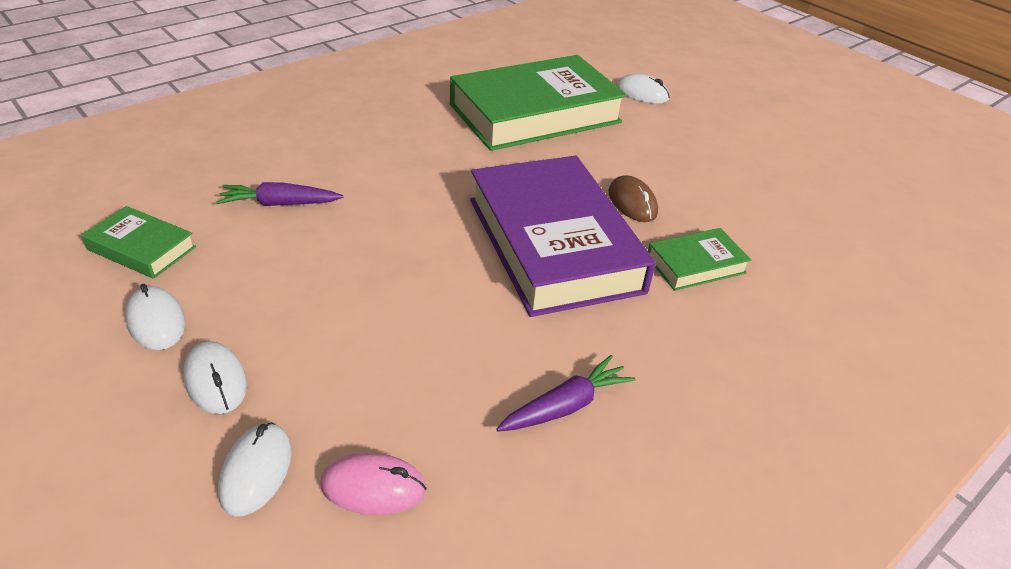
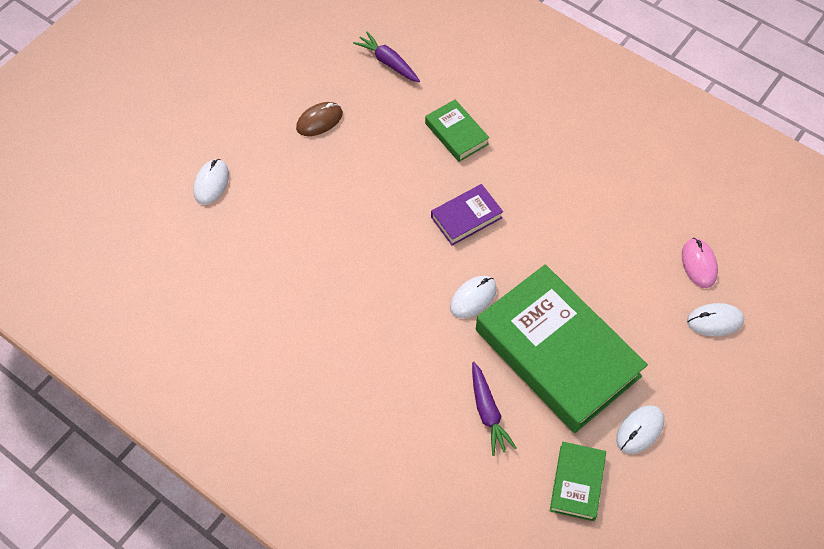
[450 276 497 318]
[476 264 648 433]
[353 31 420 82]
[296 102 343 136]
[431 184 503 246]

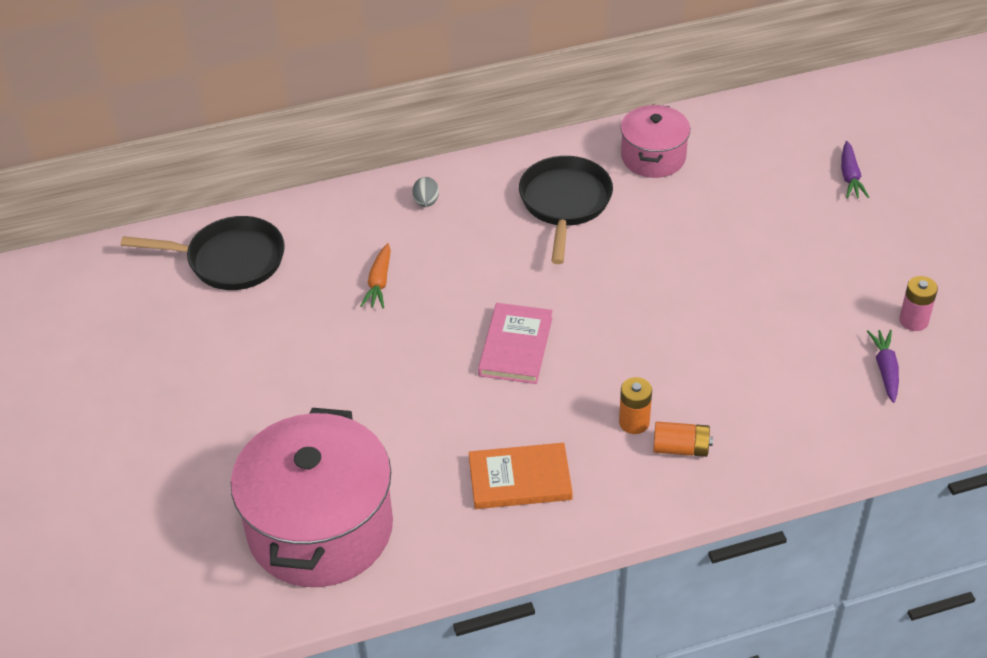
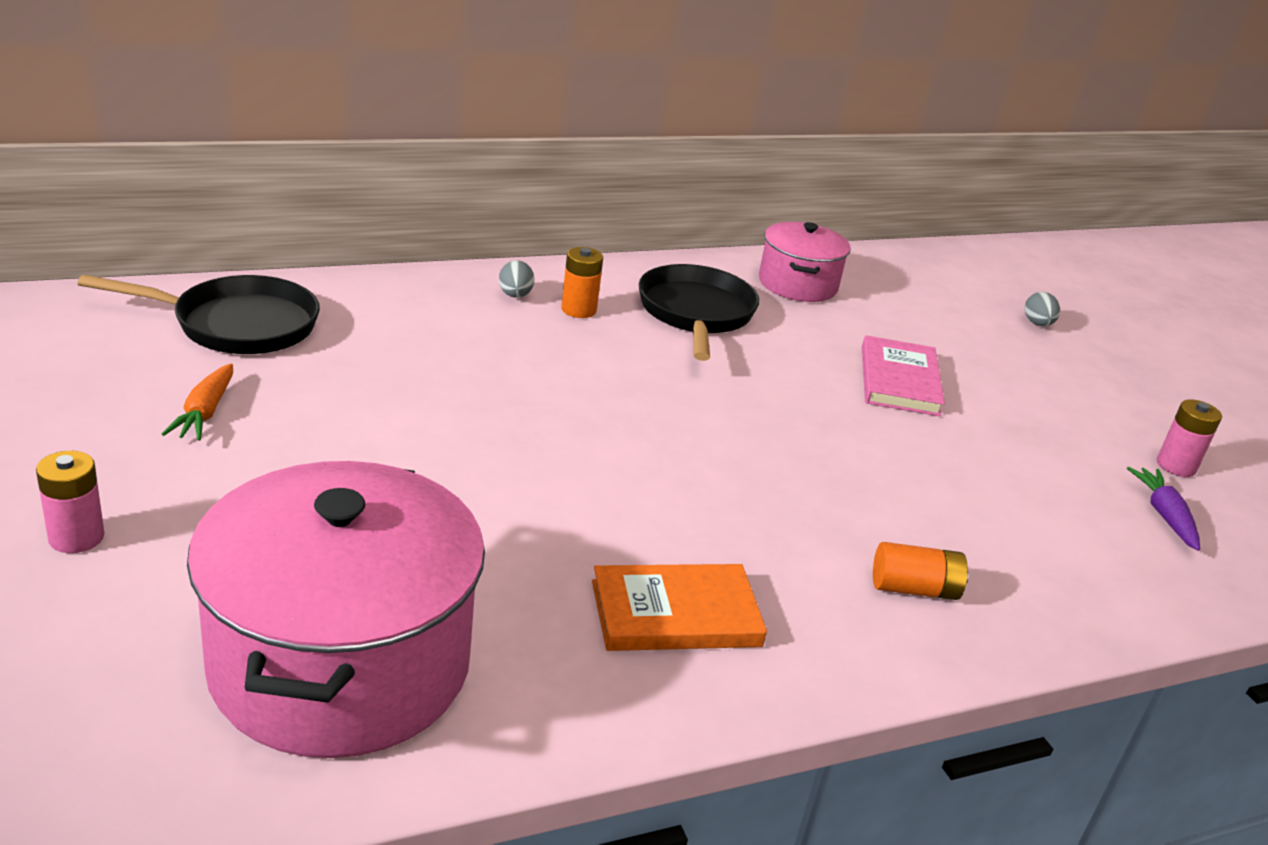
[36 451 105 553]
[162 364 233 441]
[862 335 945 416]
[561 247 603 318]
[1025 292 1060 326]

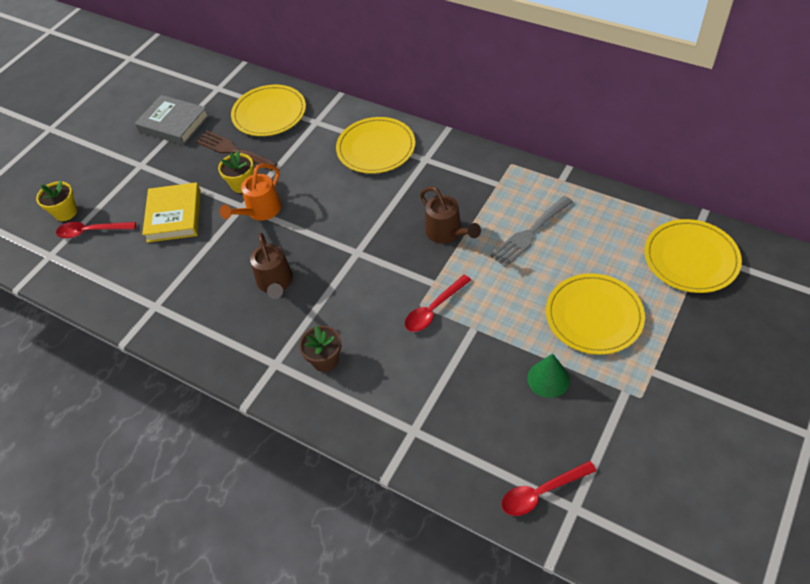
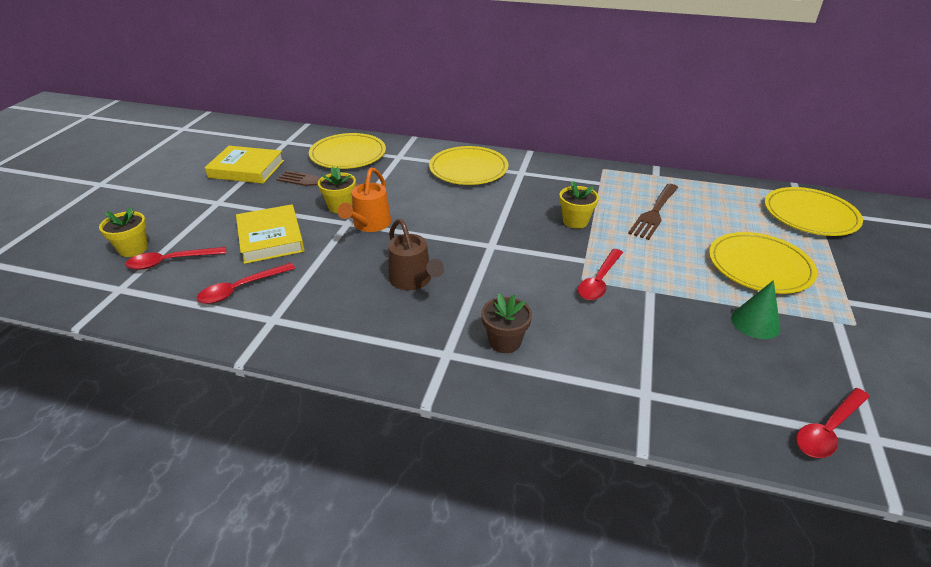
[197 263 295 304]
[559 181 599 229]
[205 146 284 184]
[628 184 678 240]

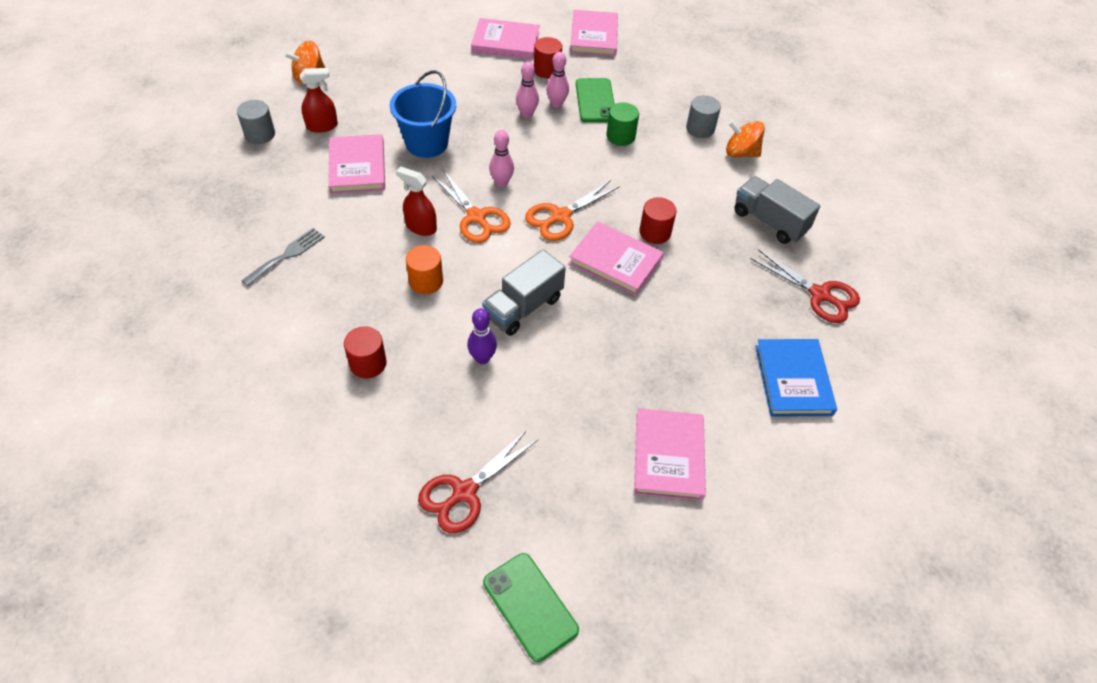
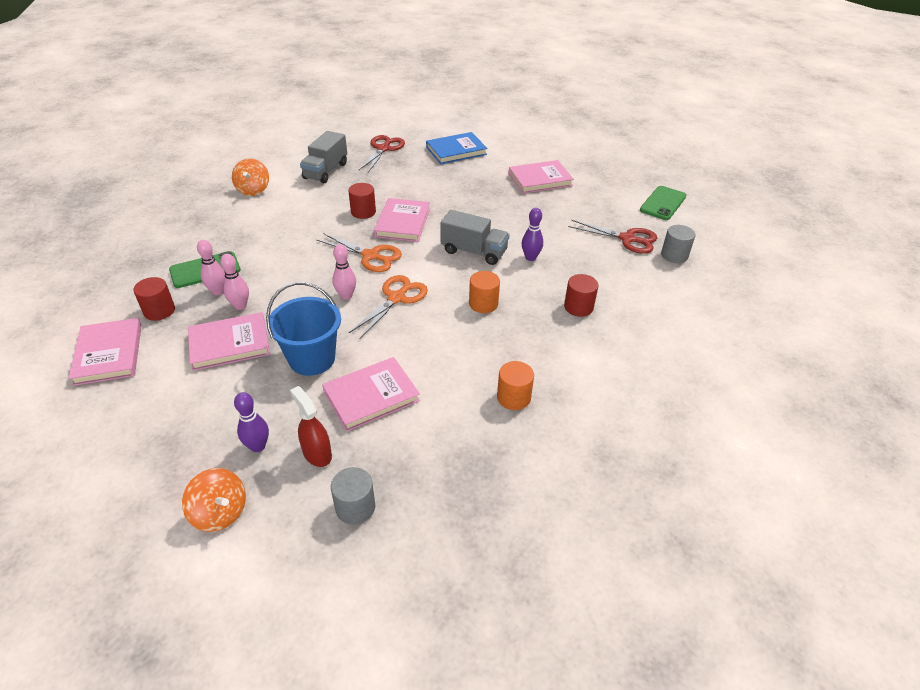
[396 166 437 236] (first image)
[607 102 639 146] (first image)
[234 392 269 452]
[188 312 270 371]
[661 225 695 263]
[497 361 534 410]

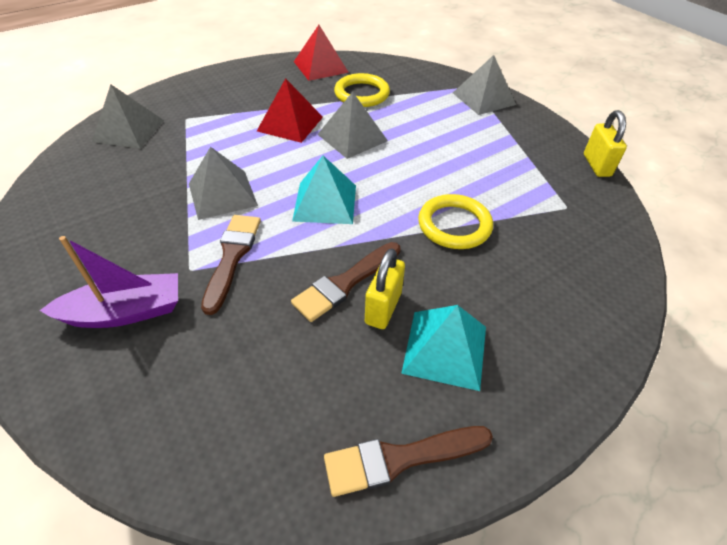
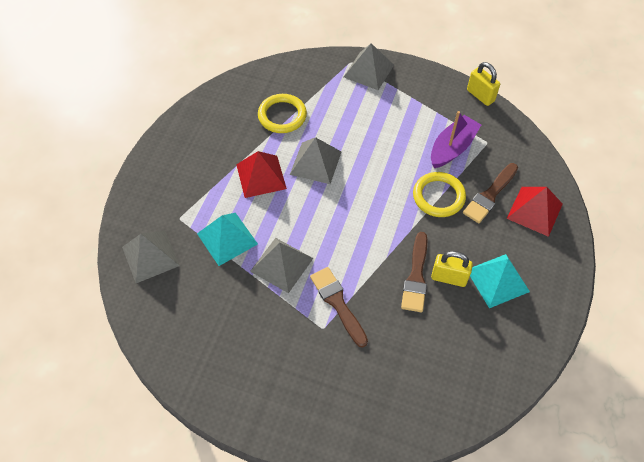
[431 111 481 168]
[197 213 258 266]
[506 187 563 237]
[463 163 518 223]
[431 251 473 287]

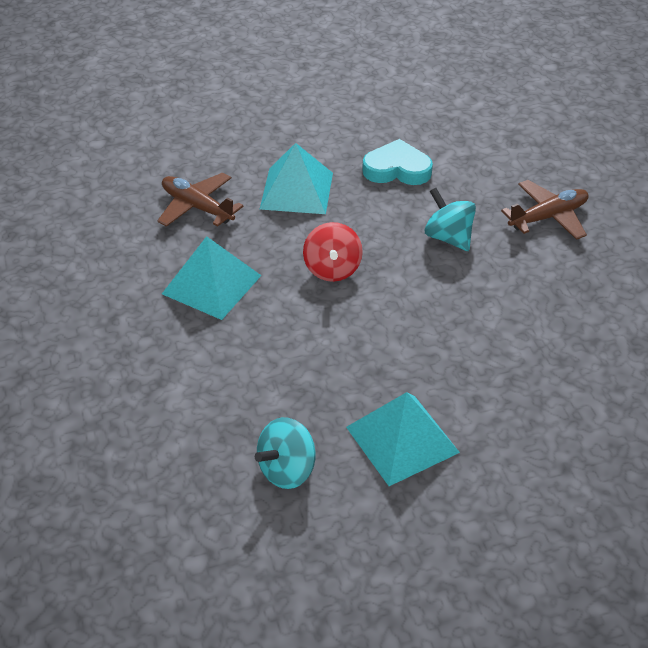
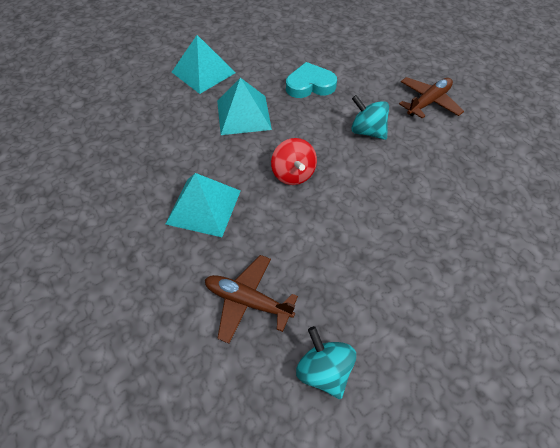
[205 255 298 344]
[172 35 236 94]
[296 326 356 399]

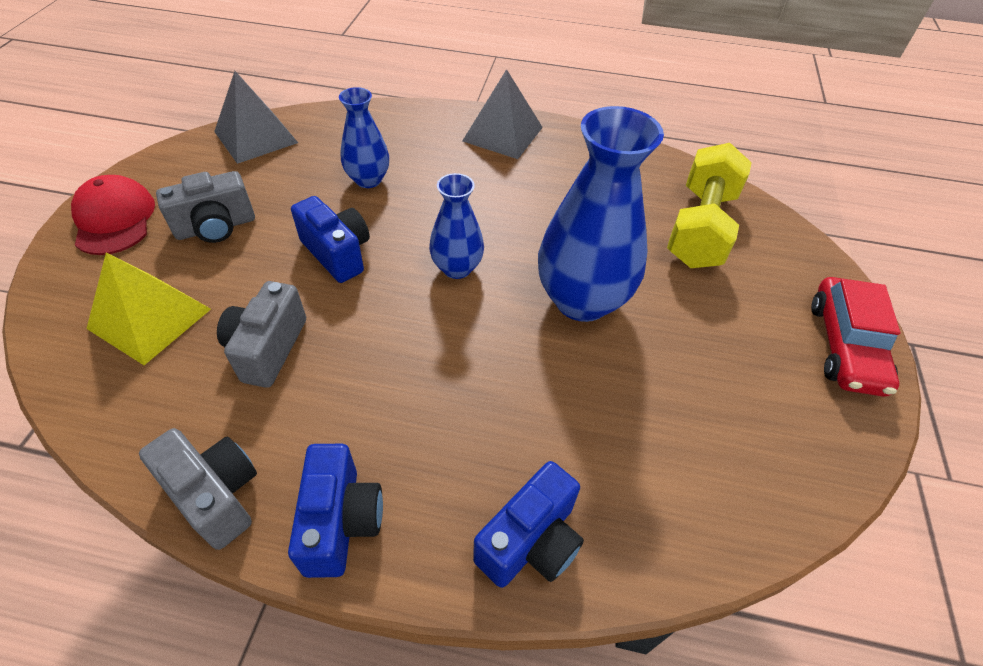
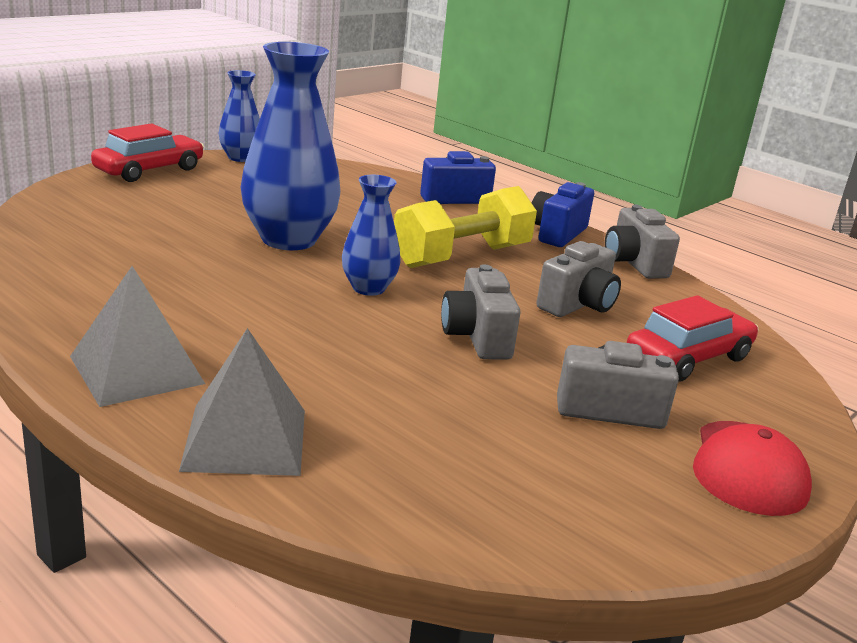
[179 328 305 476]
[219 70 260 162]
[394 186 537 268]
[627 295 759 382]
[441 264 521 359]

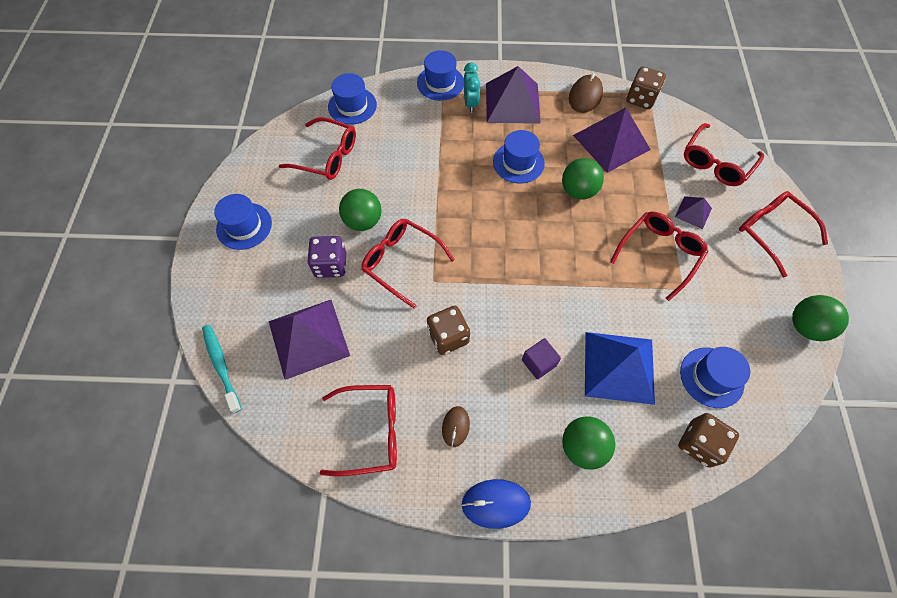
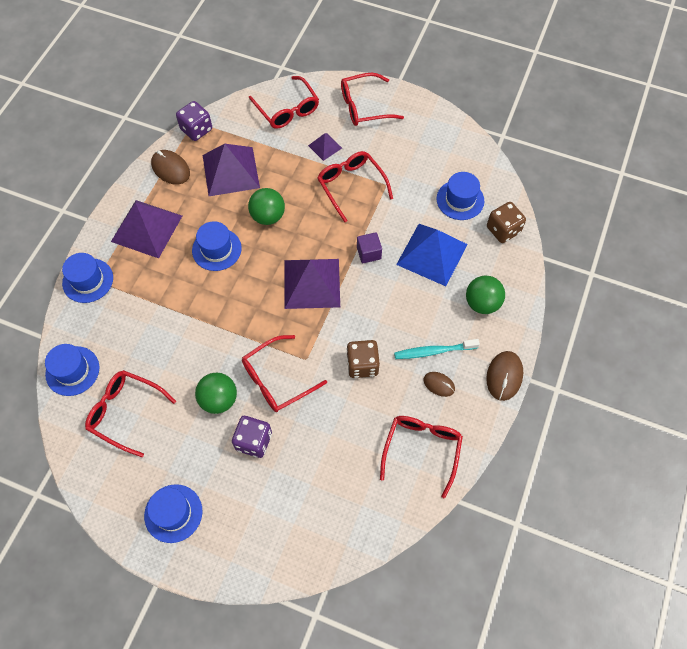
[464 63 480 113] (first image)
[792 295 849 341] (first image)
[394 339 480 359]
[285 259 340 309]
[357 232 382 263]
[486 351 523 401]
[176 101 212 141]
[85 370 176 457]

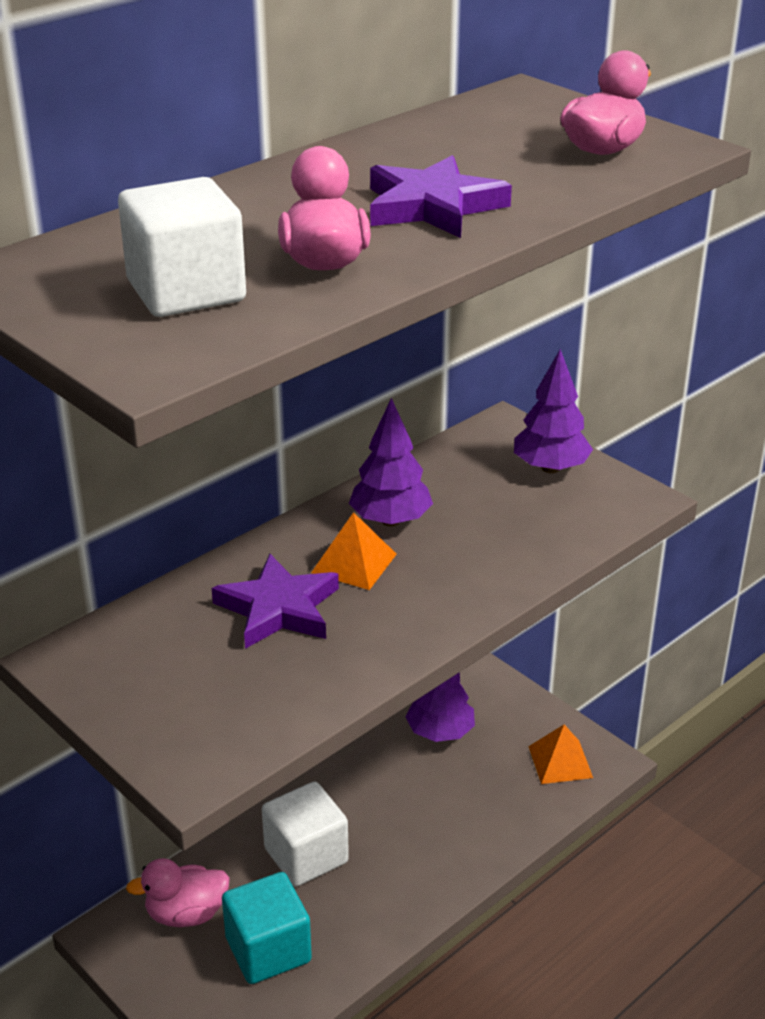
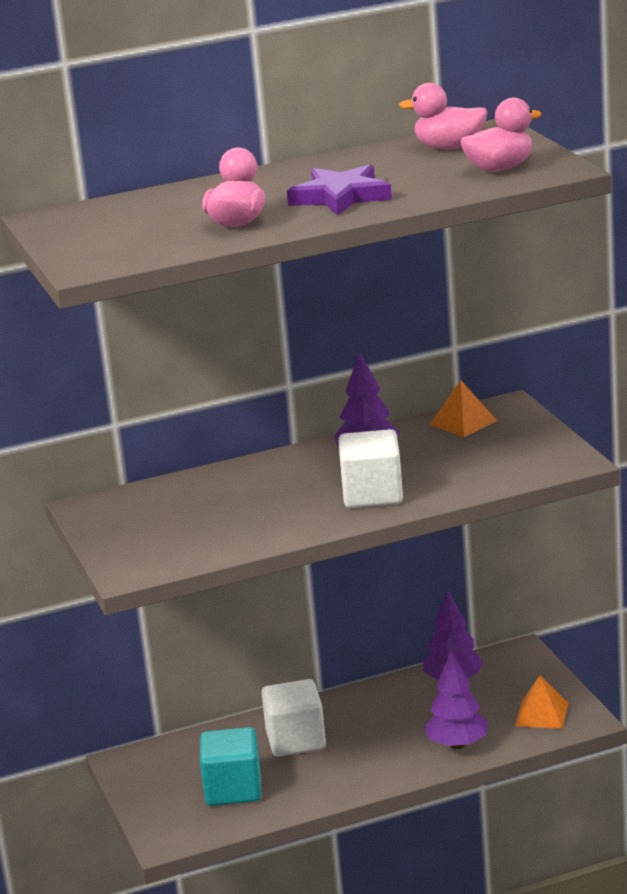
[212 554 339 649] (first image)
[338 429 403 508]
[399 83 487 149]
[429 380 497 437]
[424 650 488 749]

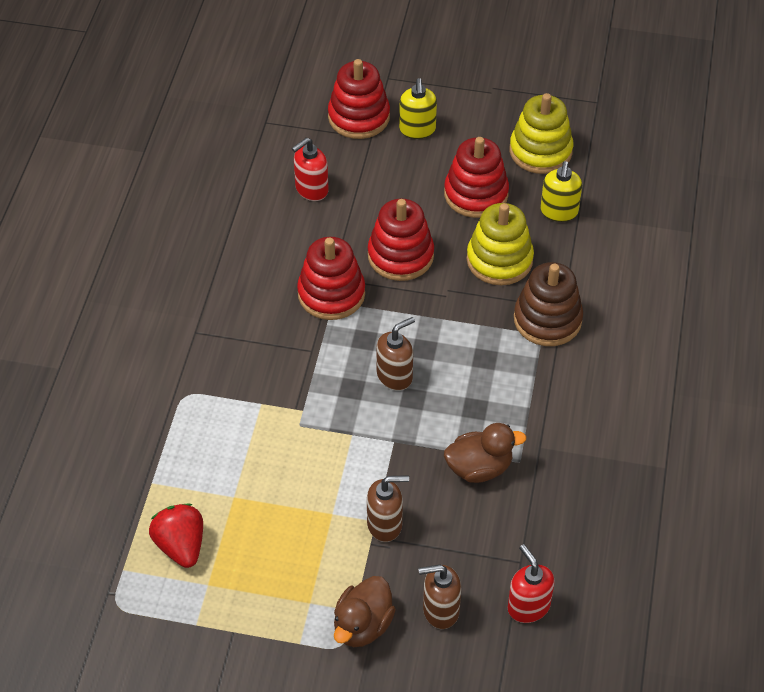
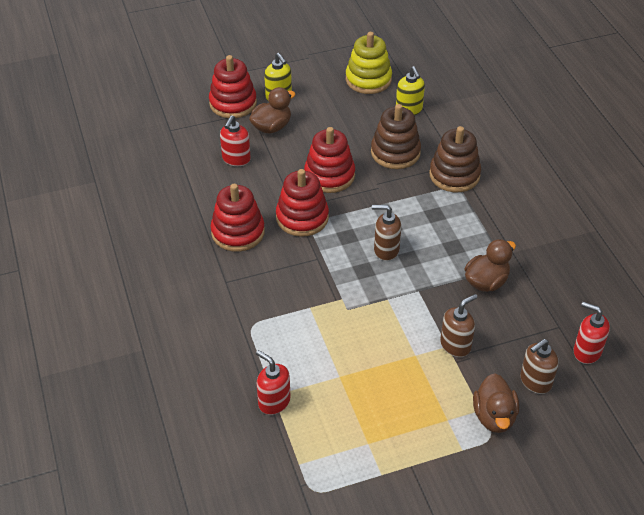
[149 504 203 568] (first image)
[249 87 296 134]
[256 350 290 415]
[211 184 265 252]
[371 104 421 169]
[372 205 401 261]

